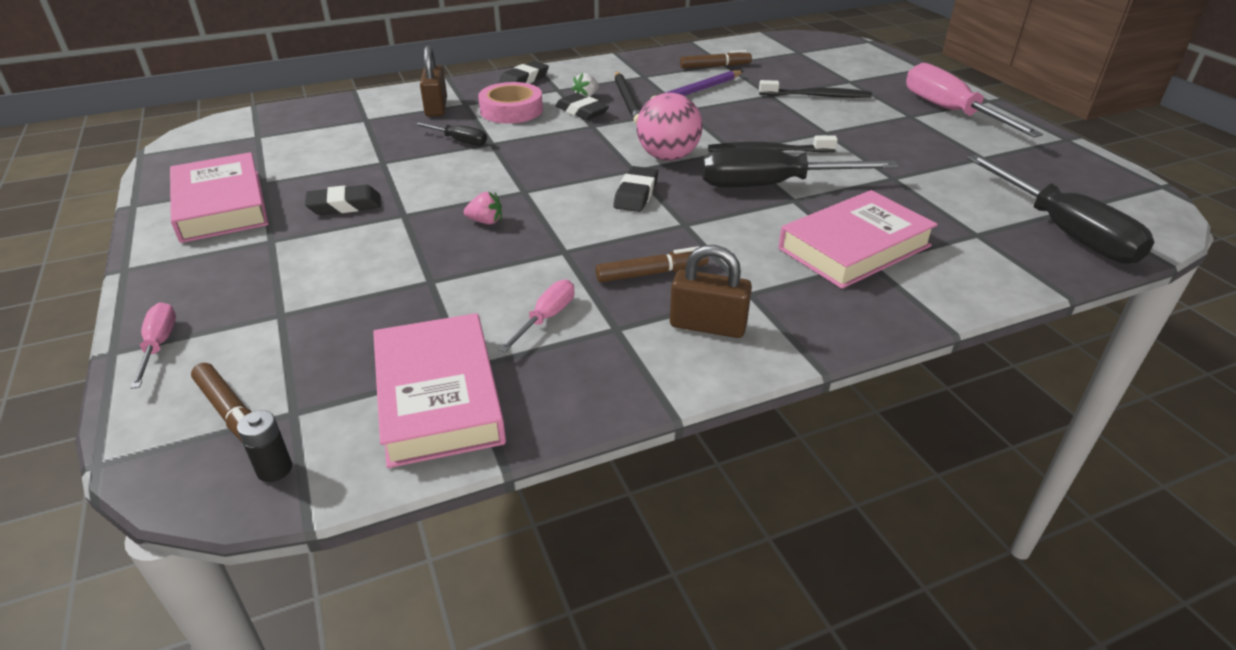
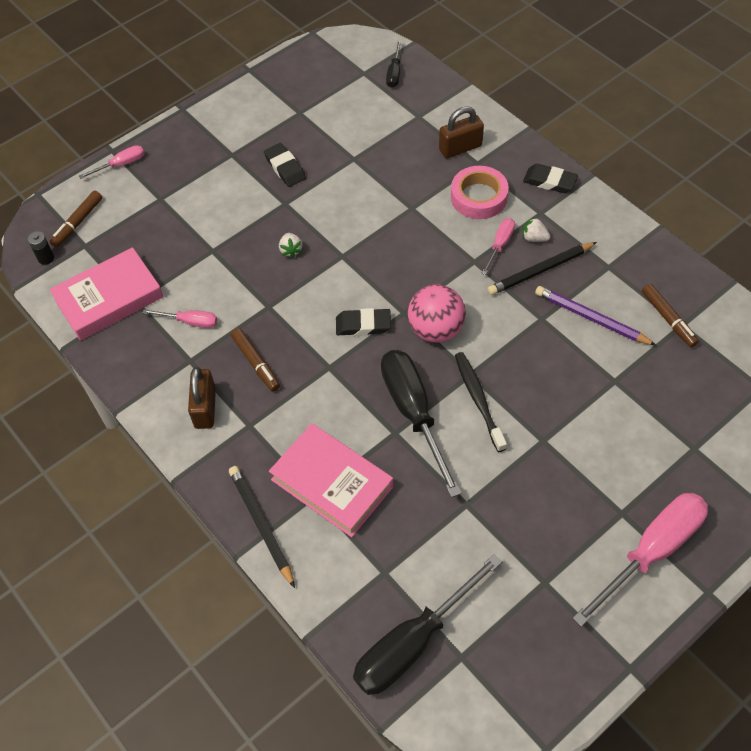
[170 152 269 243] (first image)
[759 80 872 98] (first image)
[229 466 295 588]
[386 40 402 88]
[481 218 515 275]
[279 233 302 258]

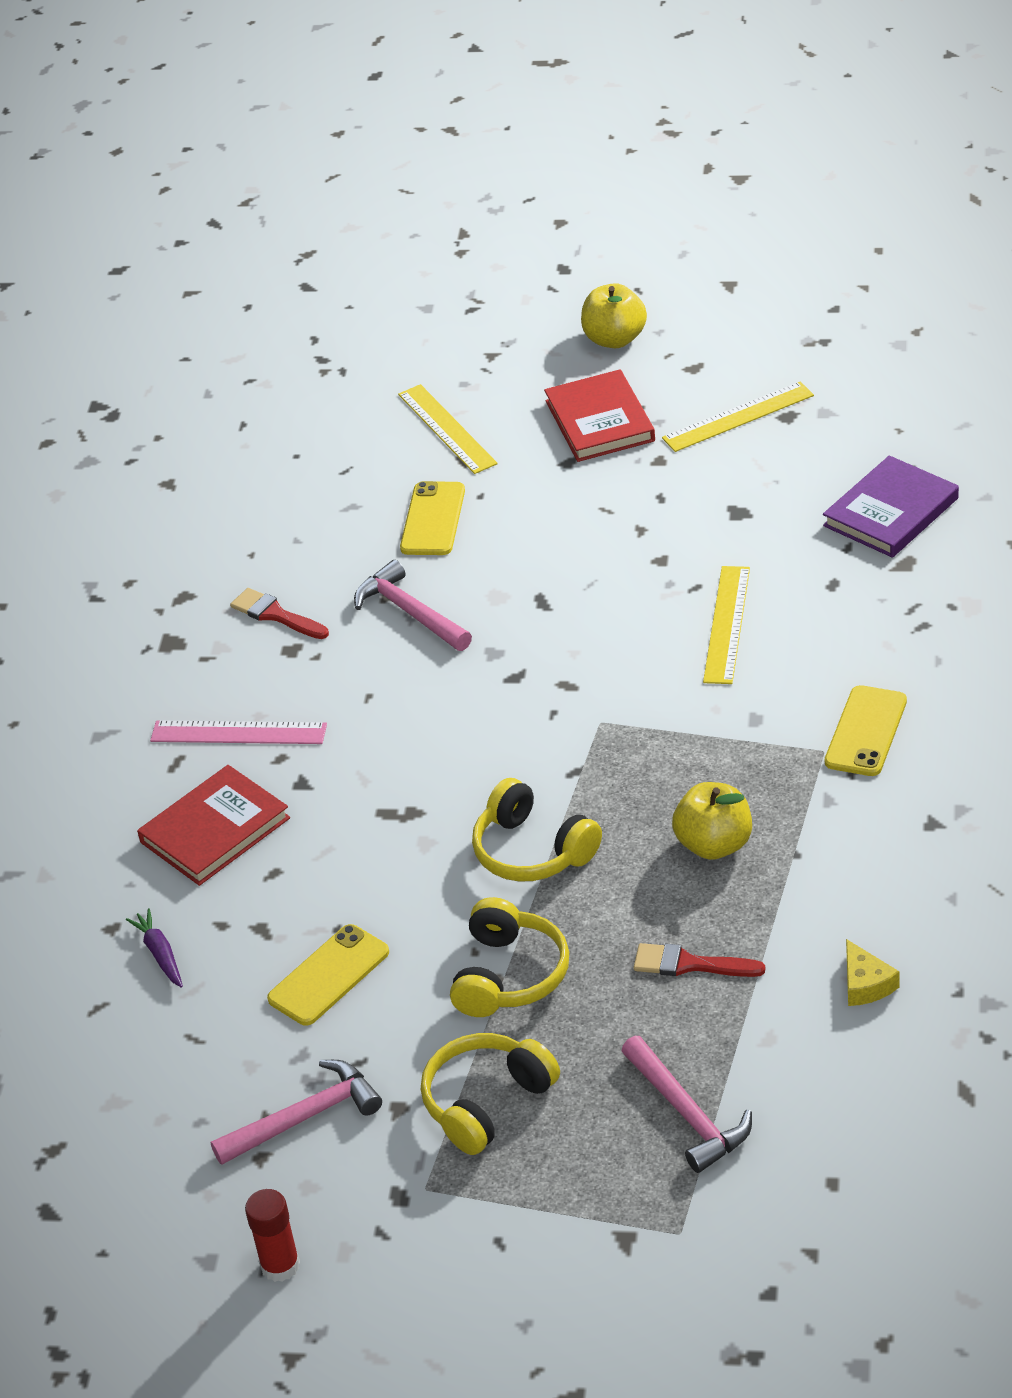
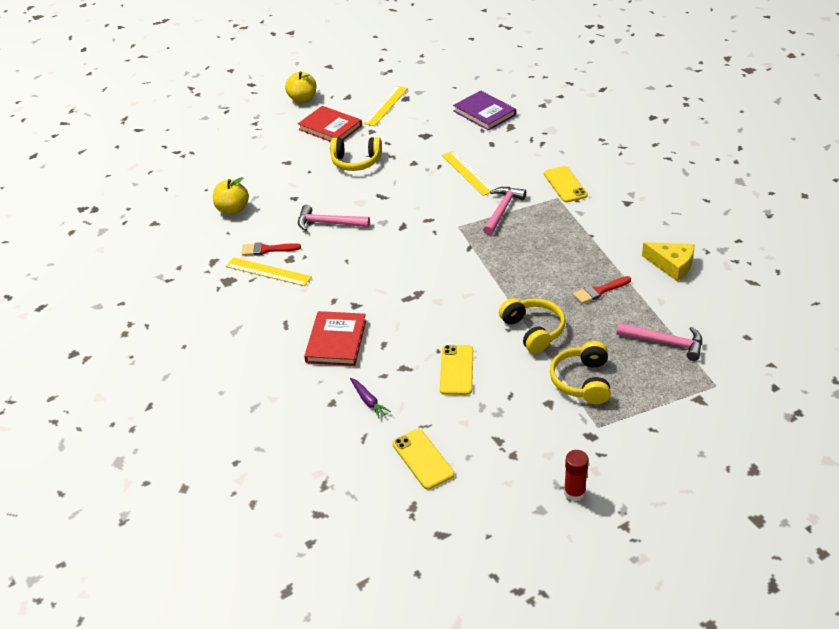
[150 720 327 744] (first image)
[483 187 526 235]
[226 257 312 286]
[392 429 454 490]
[330 137 382 171]
[213 177 249 214]
[350 378 391 418]
[453 91 516 131]
[642 242 694 281]

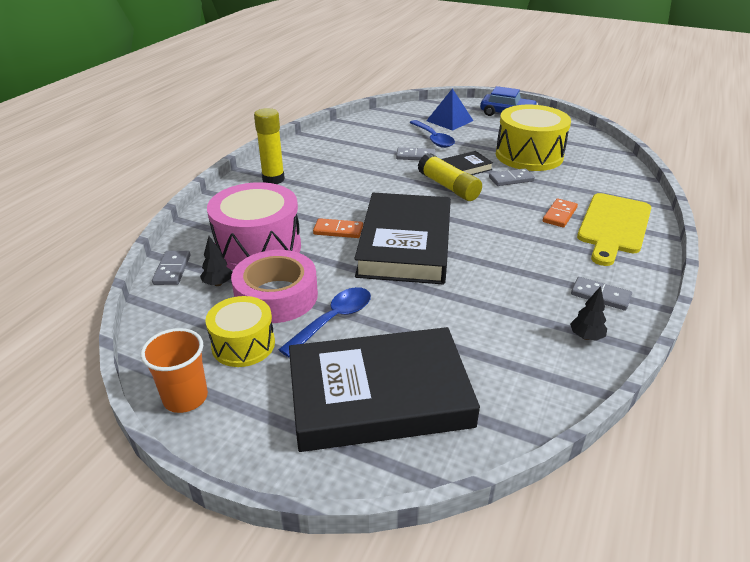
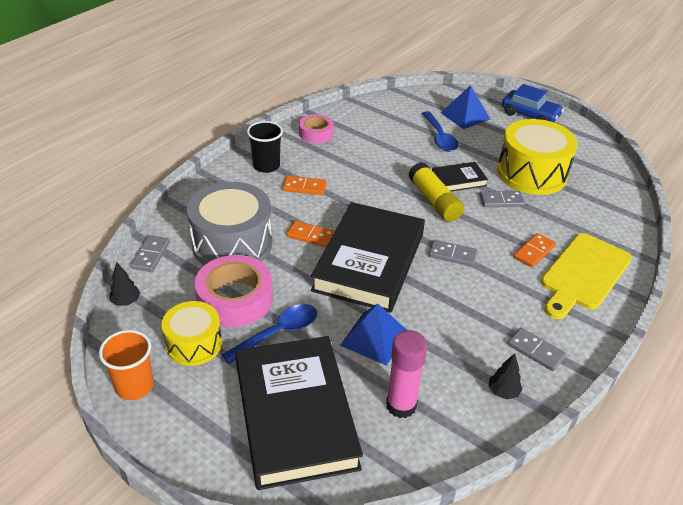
[282 176 327 195]
[299 114 334 143]
[340 304 407 366]
[386 330 428 418]
[109 262 140 306]
[429 240 478 267]
[247 121 283 173]
[187 182 272 265]
[235 336 363 490]

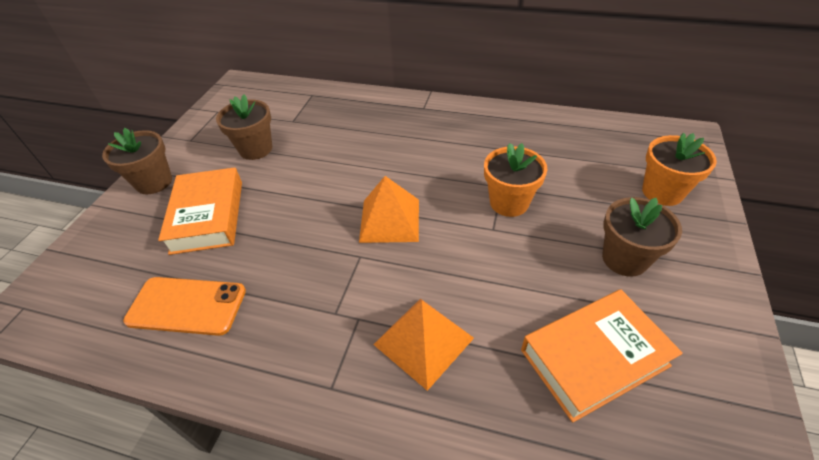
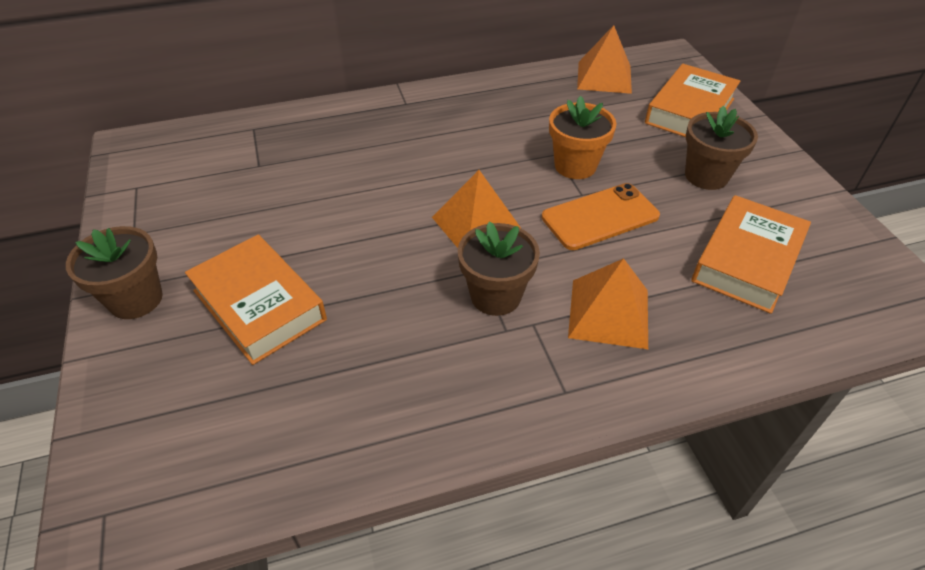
[577 25 632 94]
[542 183 660 250]
[458 222 540 316]
[645 64 740 137]

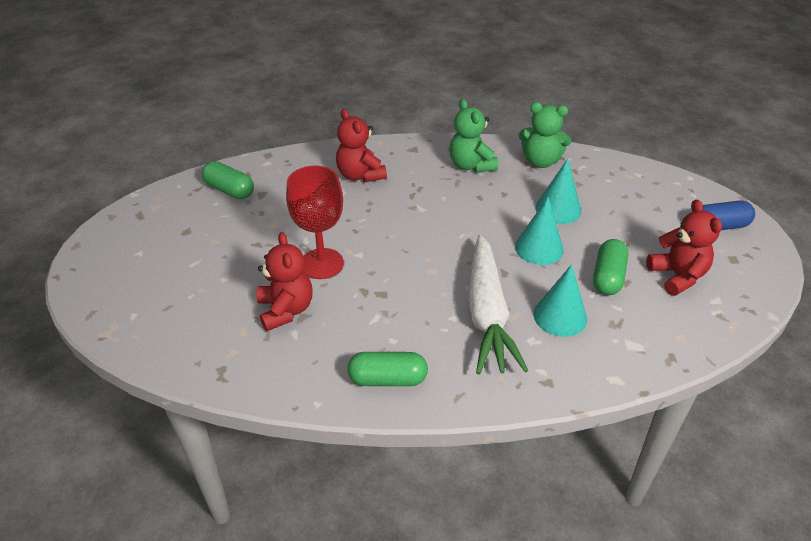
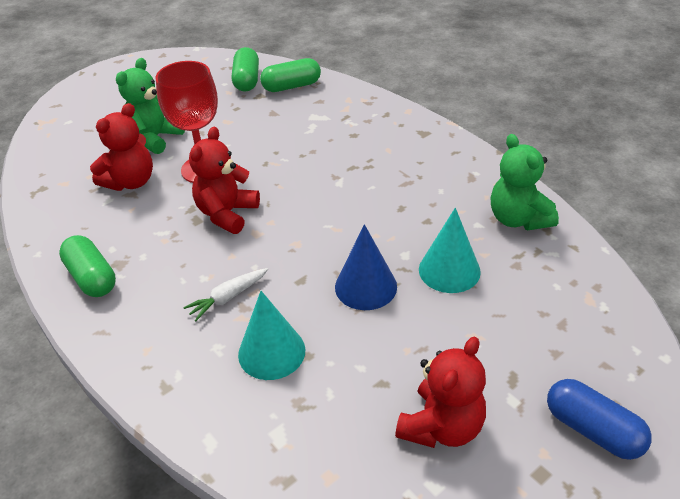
[189 127 260 234]
[116 58 185 154]
[260 58 321 92]
[335 224 397 310]
[183 268 268 321]

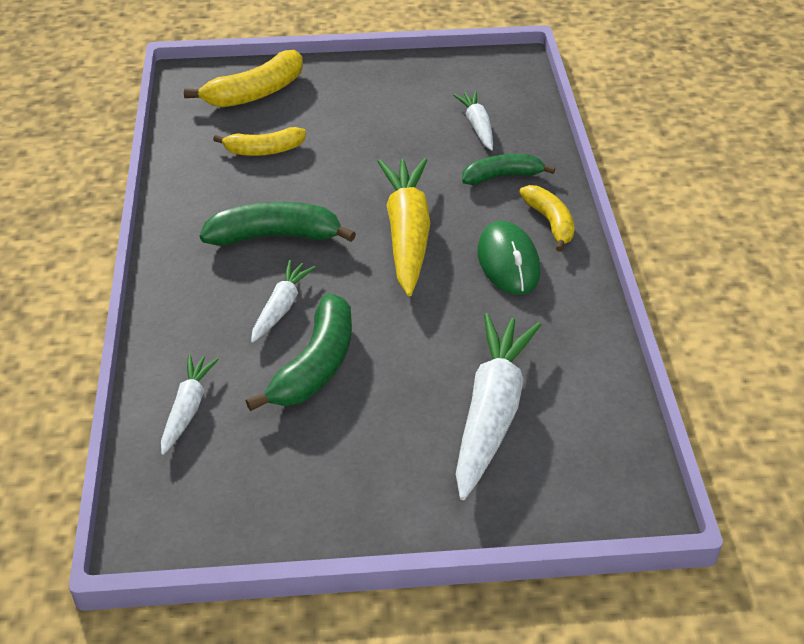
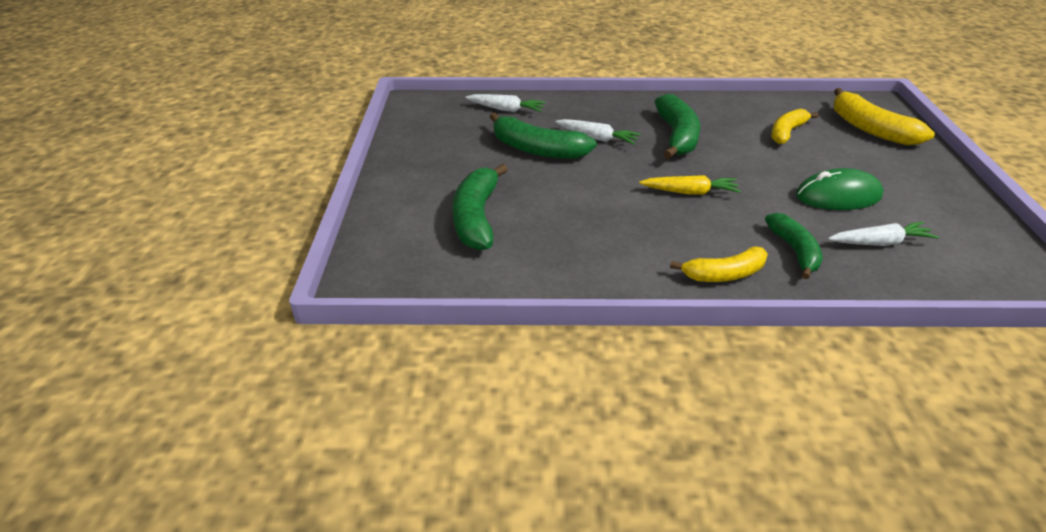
[796 168 884 210]
[452 164 508 250]
[771 109 819 144]
[639 175 741 195]

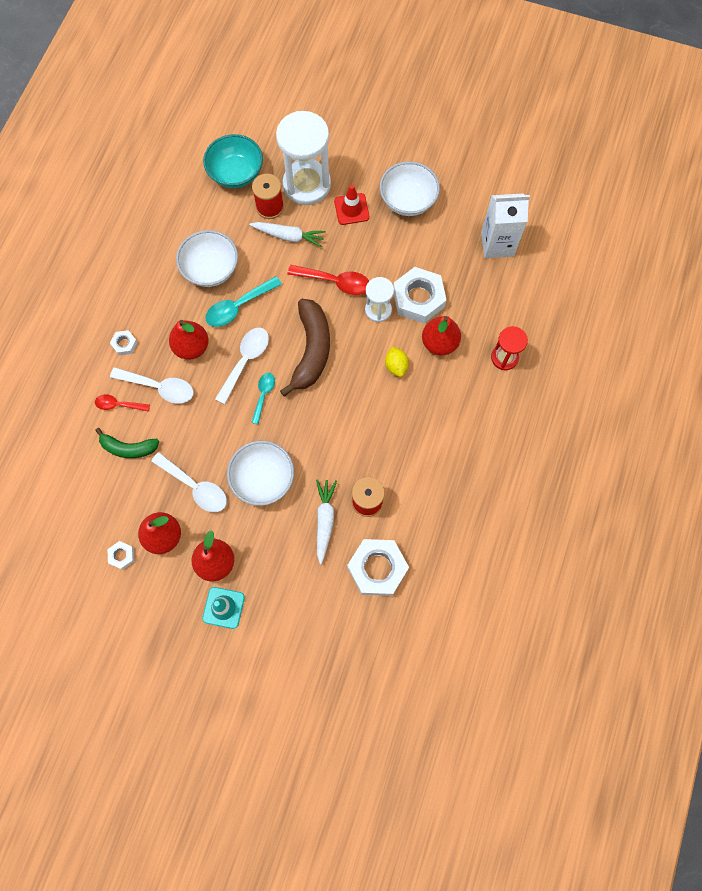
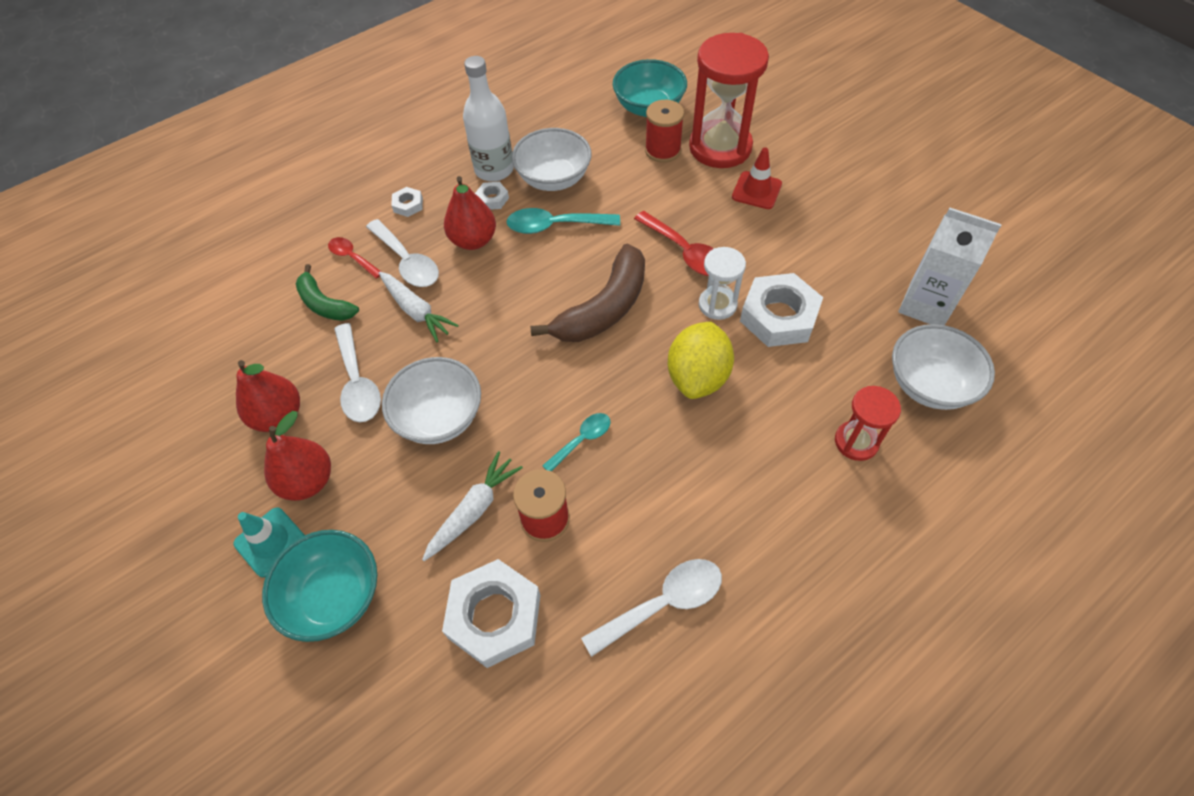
[422 316 461 356] (first image)
[262 530 377 642]
[463 56 514 182]
[475 182 509 210]
[581 559 722 657]
[379 272 459 342]
[542 413 611 471]
[892 324 995 410]
[689 33 769 168]
[668 322 734 399]

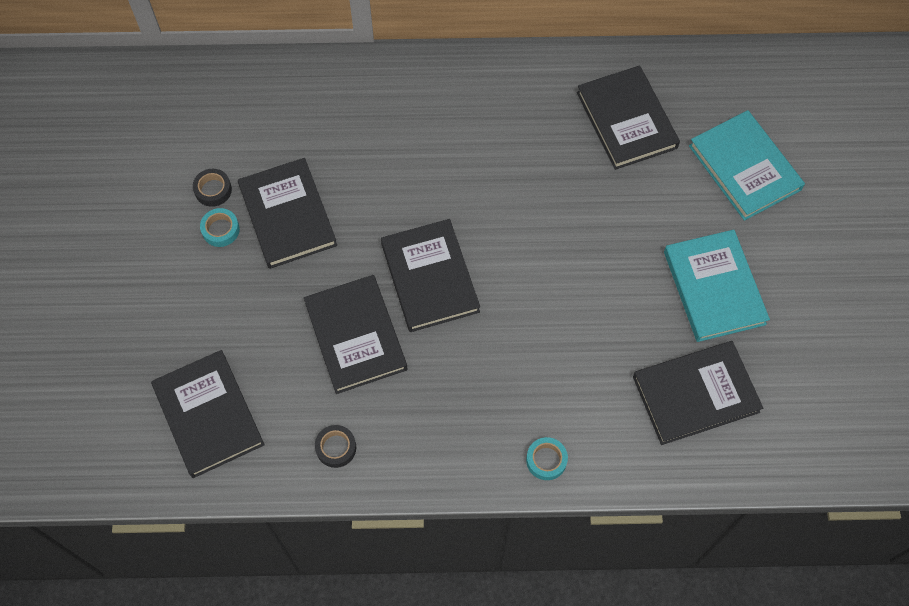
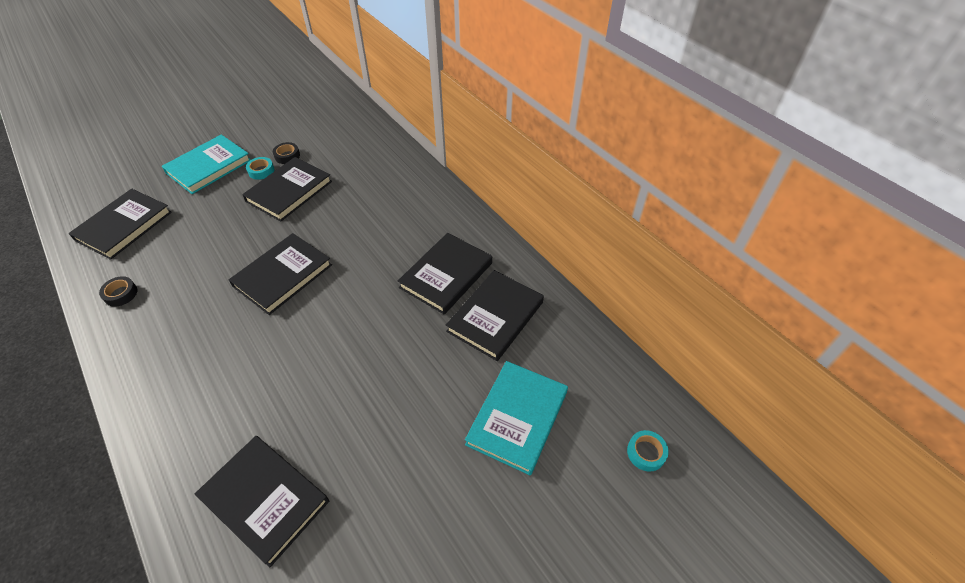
[398 233 492 315]
[627 430 669 472]
[162 135 251 194]

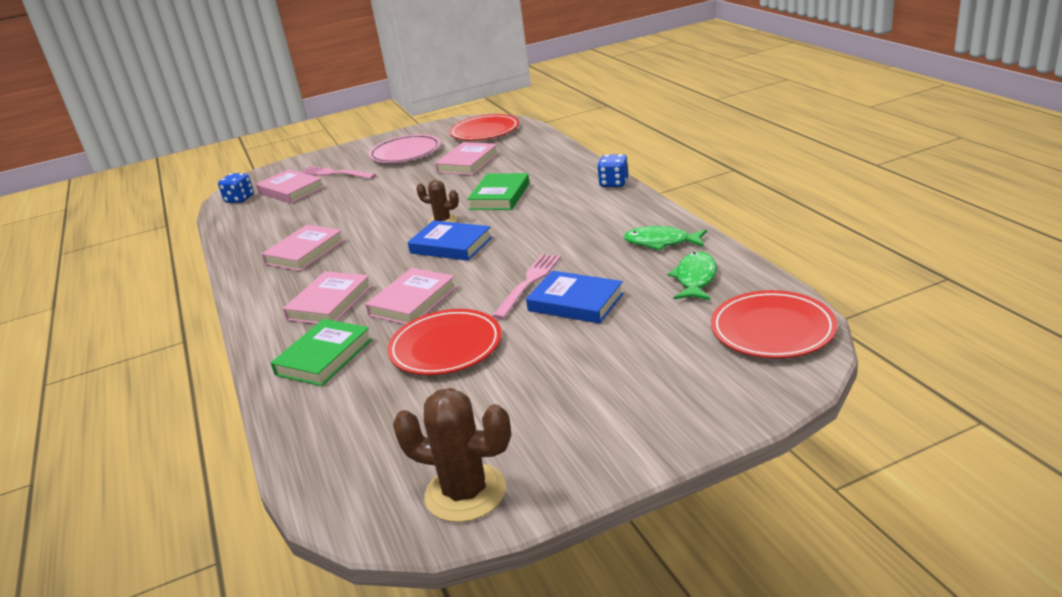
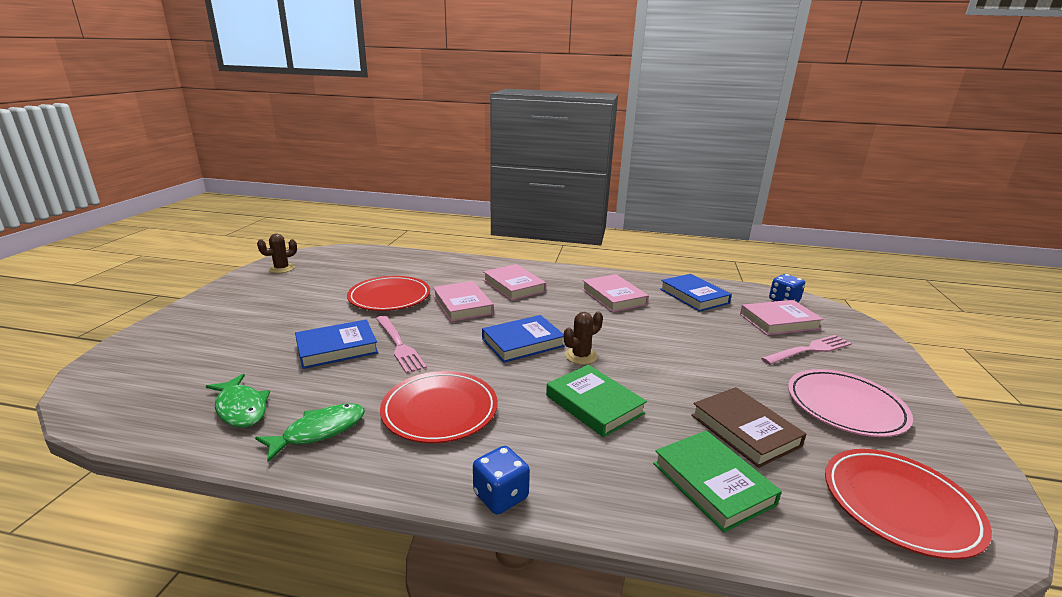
[660 274 732 312]
[653 431 782 533]
[380 371 498 443]
[691 387 806 468]
[257 234 297 273]

